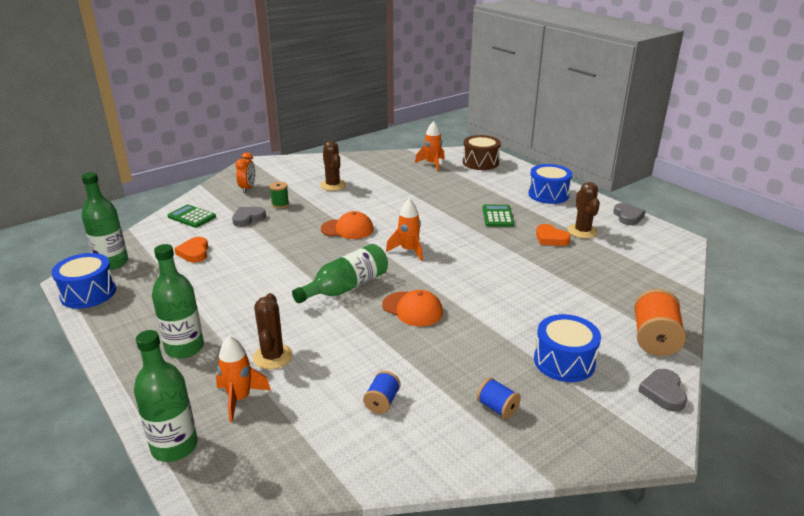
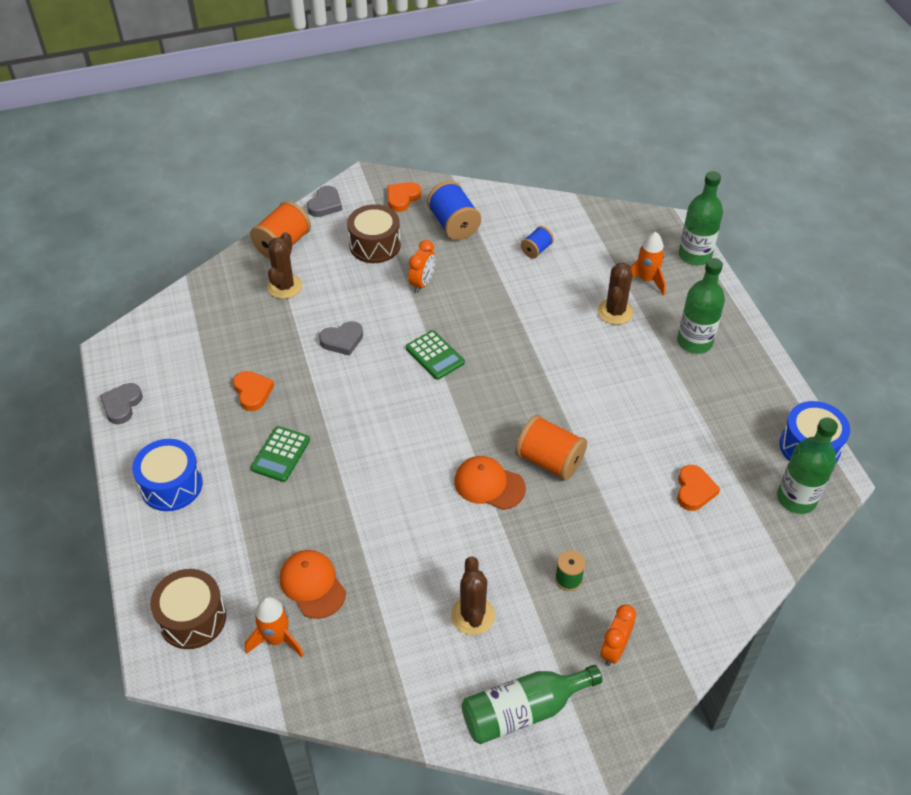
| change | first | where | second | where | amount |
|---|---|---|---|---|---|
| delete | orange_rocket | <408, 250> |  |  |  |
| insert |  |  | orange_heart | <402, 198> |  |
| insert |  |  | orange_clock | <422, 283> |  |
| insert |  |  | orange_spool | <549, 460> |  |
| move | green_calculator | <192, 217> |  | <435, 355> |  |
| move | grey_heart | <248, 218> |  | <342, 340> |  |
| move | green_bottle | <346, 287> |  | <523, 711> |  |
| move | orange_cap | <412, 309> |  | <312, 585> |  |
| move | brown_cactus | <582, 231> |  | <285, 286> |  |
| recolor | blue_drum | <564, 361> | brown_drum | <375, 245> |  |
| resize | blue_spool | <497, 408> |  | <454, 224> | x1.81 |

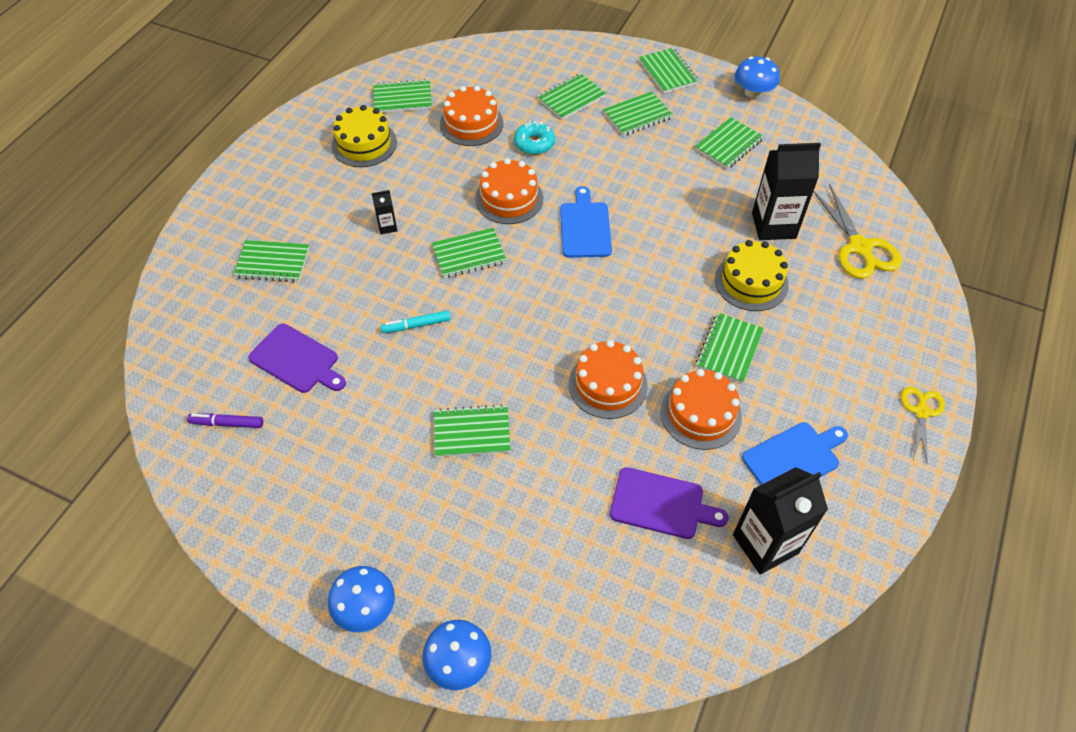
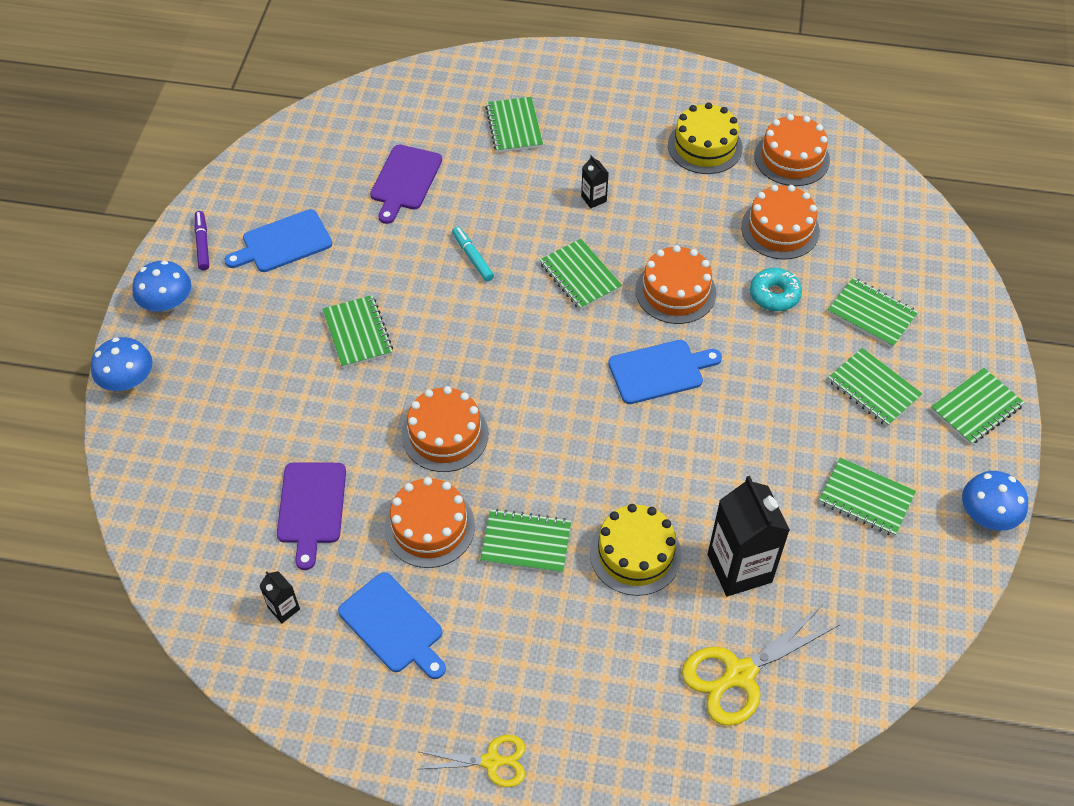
| change | first | where | second | where | amount |
|---|---|---|---|---|---|
| insert |  |  | blue_cutting_board | <283, 243> |  |
| move | purple_marker | <227, 423> |  | <203, 244> |  |
| replace | green_notebook | <402, 98> | orange_cake | <791, 158> |  |
| resize | black_carton | <765, 544> |  | <284, 608> | x0.45 |

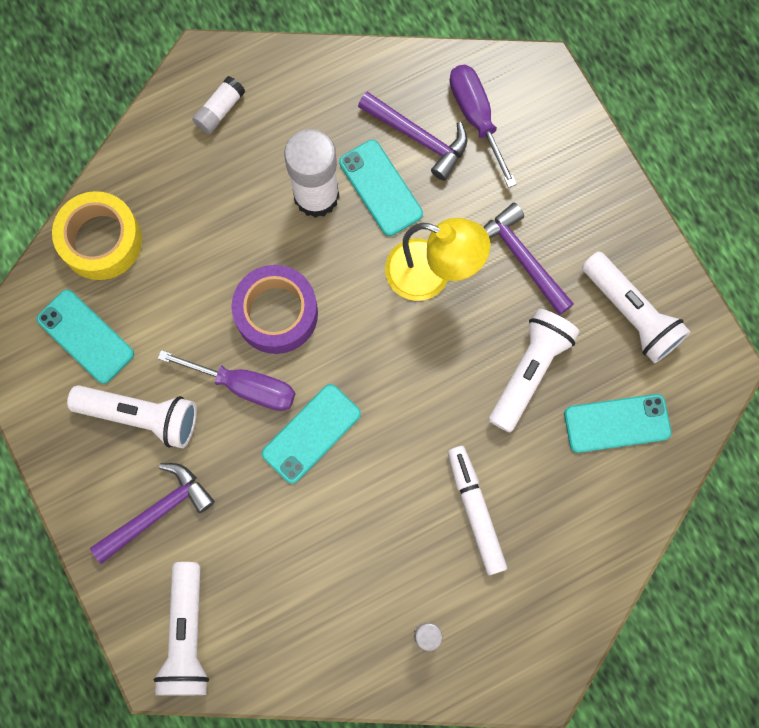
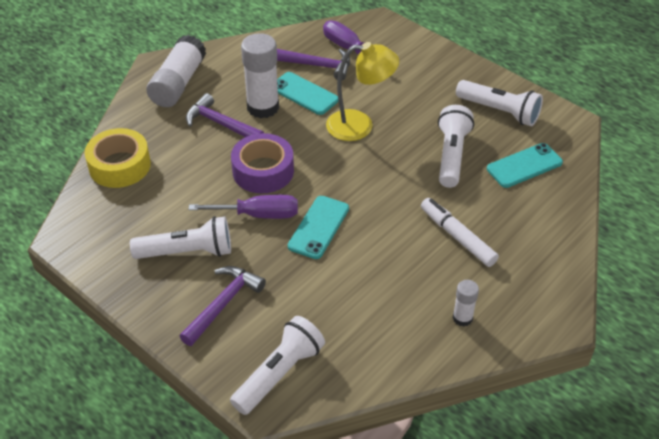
| change | first | where | second | where | amount |
|---|---|---|---|---|---|
| delete | turquoise_phone | <85, 336> |  |  |  |
| move | purple_hammer | <521, 258> |  | <220, 124> |  |
| rotate | white_flashlight | <187, 635> |  | <279, 374> | 120 degrees counterclockwise |
| resize | white_glue_stick | <220, 110> |  | <178, 83> | x1.96 |

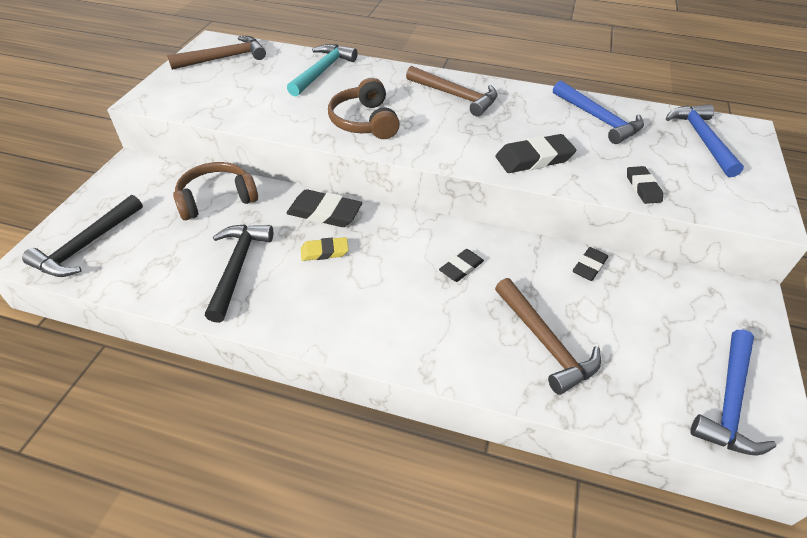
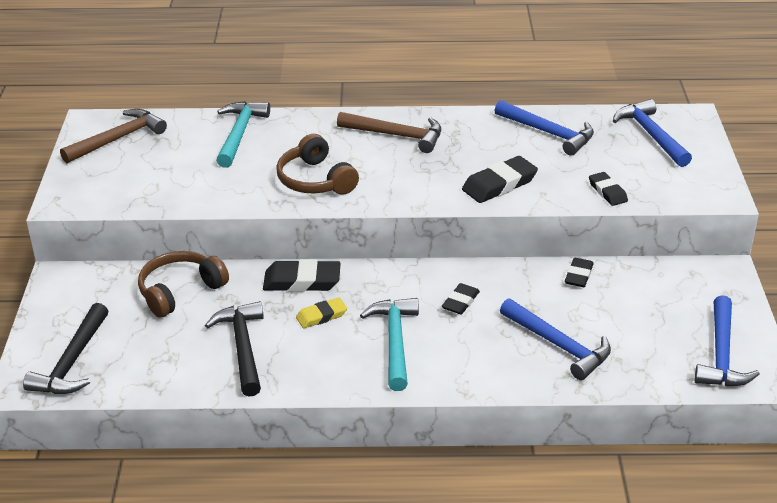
| change | first | where | second | where | amount |
|---|---|---|---|---|---|
| insert |  |  | turquoise_hammer | <394, 342> |  |
| recolor | brown_hammer | <545, 342> | blue_hammer | <558, 345> |  |

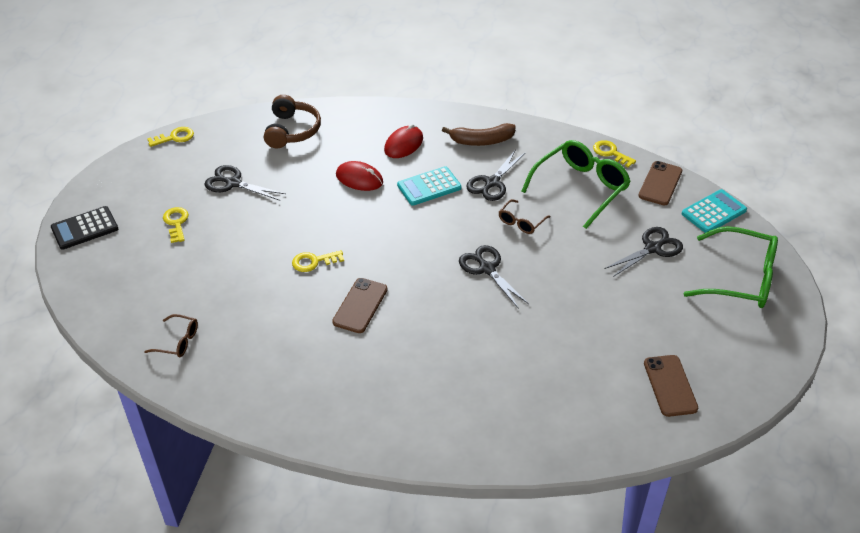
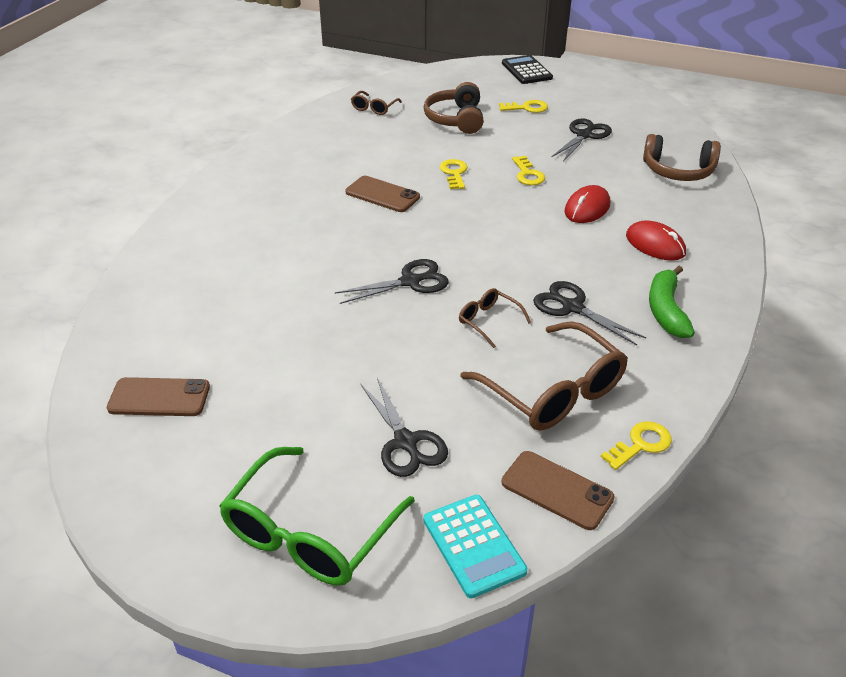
| change | first | where | second | where | amount |
|---|---|---|---|---|---|
| delete | turquoise_calculator | <429, 187> |  |  |  |
| insert |  |  | brown_headphones | <456, 119> |  |
| move | yellow_key | <174, 137> |  | <527, 174> |  |
| recolor | brown_banana | <481, 141> | green_banana | <666, 310> |  |
| recolor | green_glasses | <581, 188> | brown_glasses | <553, 391> |  |

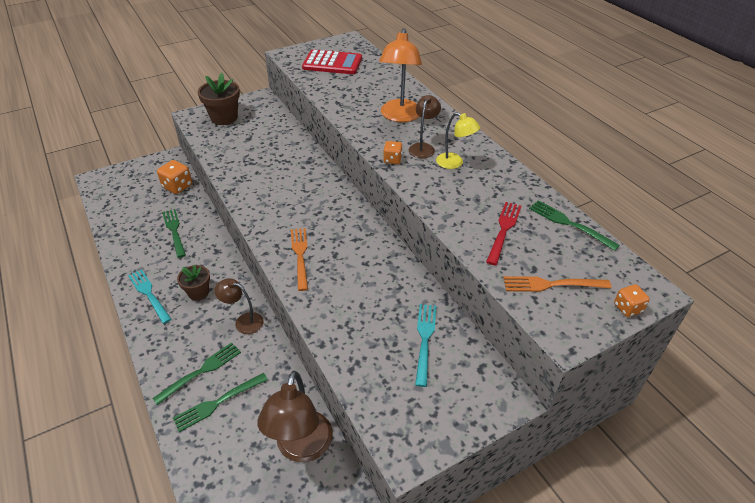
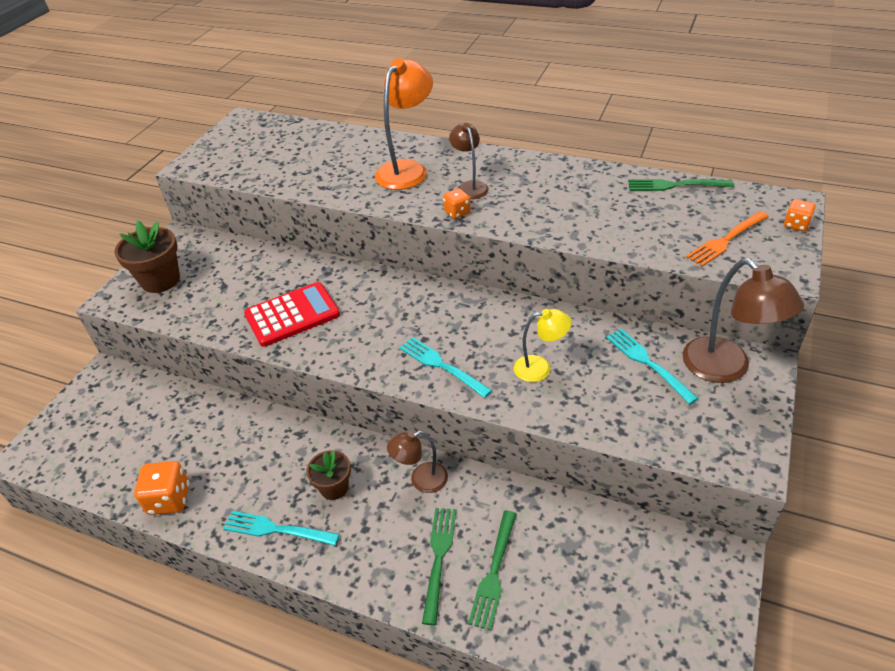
| change | first | where | second | where | amount |
|---|---|---|---|---|---|
| delete | green_fork | <174, 231> |  |  |  |
| delete | red_fork | <503, 230> |  |  |  |
| move | orange_dice | <177, 186> |  | <169, 499> |  |
| move | brown_lamp | <301, 448> |  | <726, 369> |  |
| move | red_calculator | <332, 63> |  | <292, 315> |  |
| move | yellow_lamp | <454, 163> |  | <540, 368> |  |
| recolor | orange_fork | <300, 255> | turquoise_fork | <441, 366> |  |
| rotate | orange_lamp | <400, 116> |  | <407, 169> | 120 degrees counterclockwise |

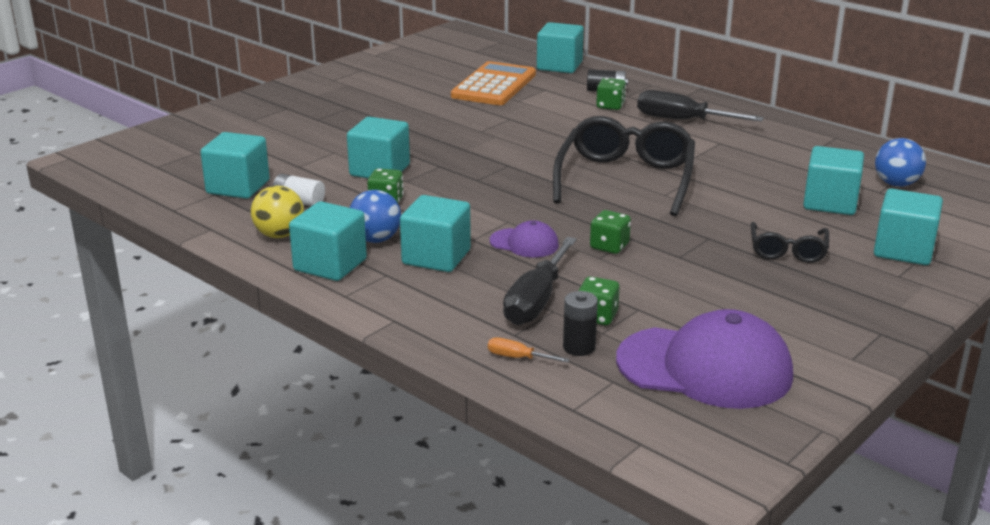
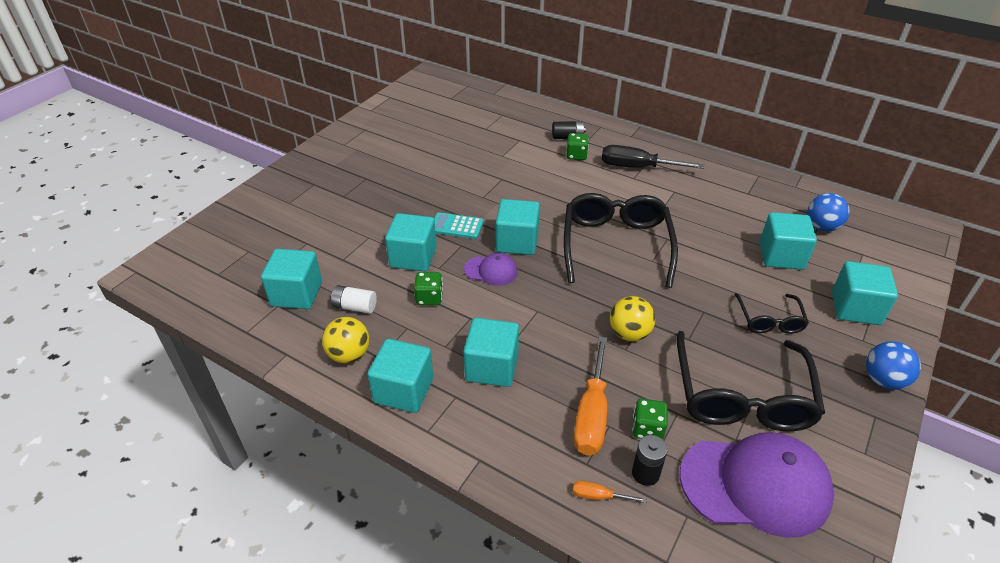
| change | first | where | second | where | amount |
|---|---|---|---|---|---|
| delete | orange_calculator | <494, 85> |  |  |  |
| insert |  |  | turquoise_calculator | <456, 226> |  |
| insert |  |  | black_glasses | <742, 396> |  |
| move | blue_ball | <375, 239> |  | <883, 380> |  |
| move | purple_cap | <524, 243> |  | <491, 271> |  |
| move | turquoise_cube | <559, 66> |  | <517, 242> |  |
| replace | green_dice | <609, 246> | yellow_ball | <629, 333> |  |
| recolor | black_screwdriver | <537, 300> | orange_screwdriver | <592, 413> |  |

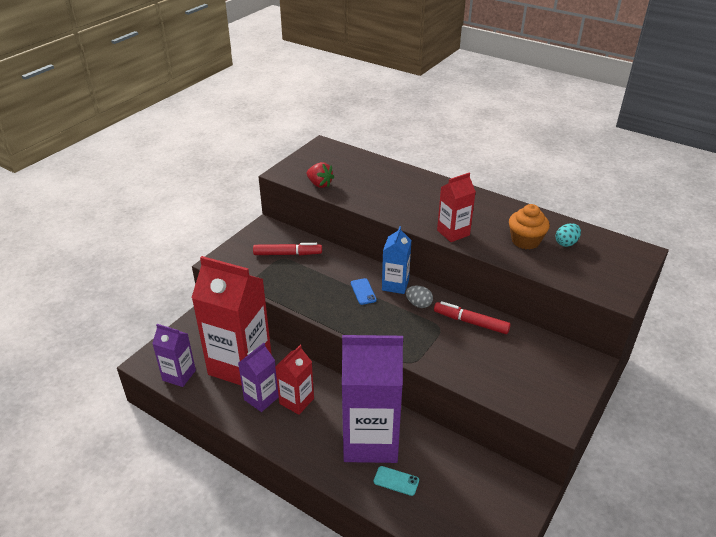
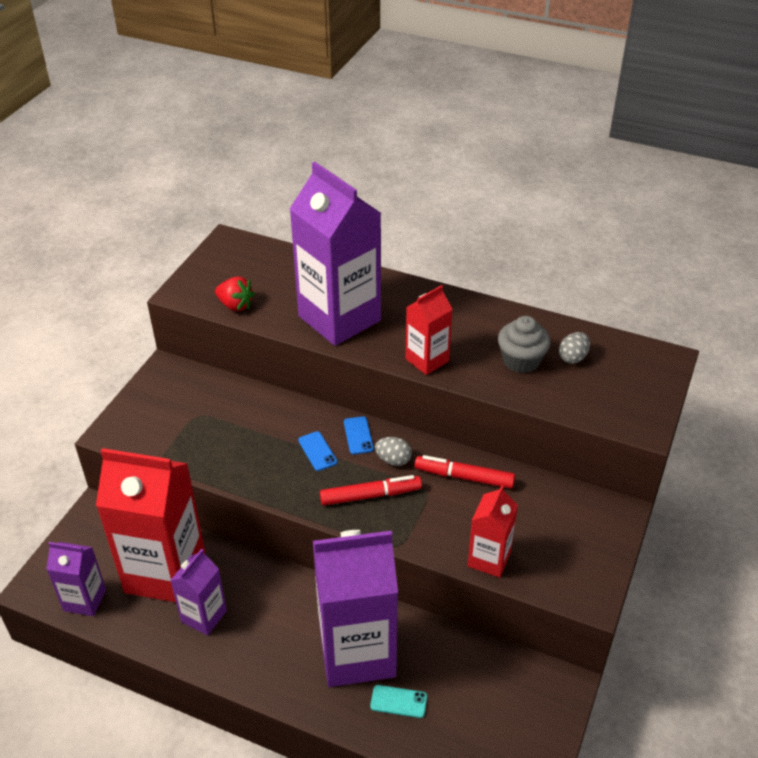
| change | first | where | second | where | amount |
|---|---|---|---|---|---|
| insert |  |  | purple_carton | <339, 318> |  |
| move | red_marker | <287, 254> |  | <370, 495> |  |
| move | red_carton | <296, 401> |  | <489, 559> |  |
| replace | blue_carton | <395, 285> | blue_phone | <358, 435> |  |
| recolor | orange_cupcake | <525, 241> | grey_cupcake | <521, 361> |  |
| recolor | turquoise_egg | <566, 243> | grey_egg | <573, 357> |  |

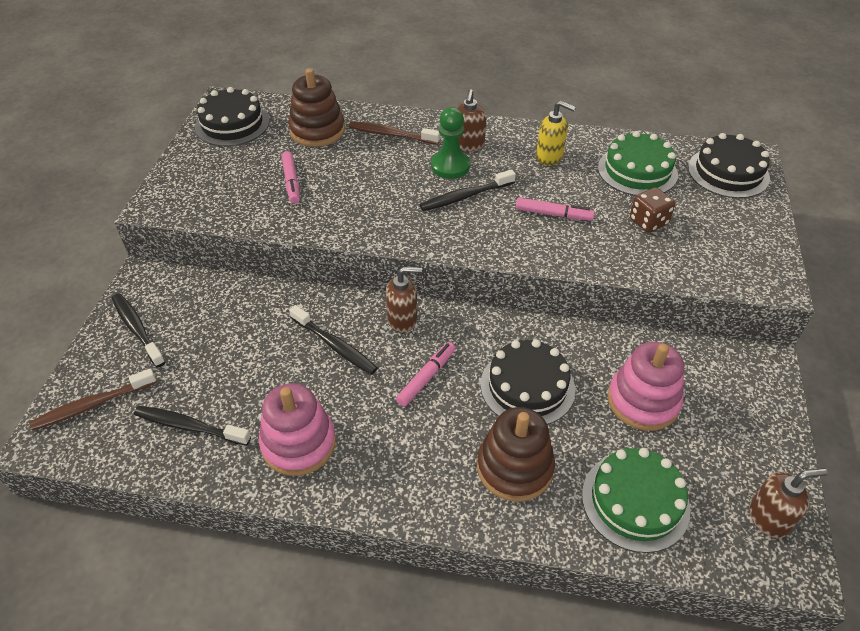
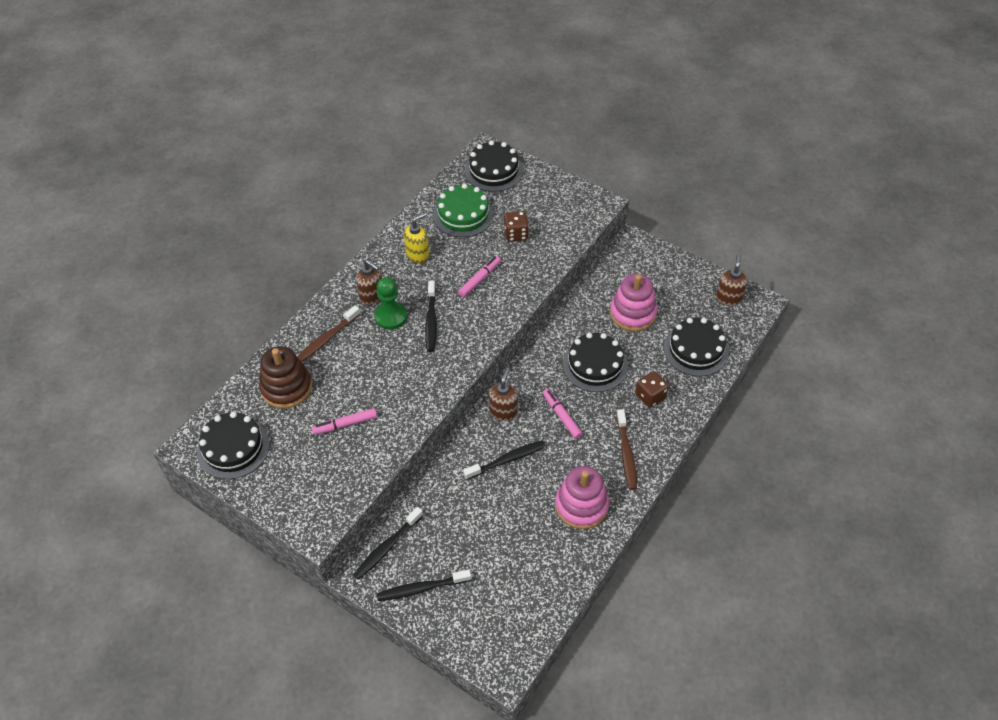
| change | first | where | second | where | amount |
|---|---|---|---|---|---|
| move | brown_toothbrush | <92, 405> |  | <626, 454> |  |
| move | black_toothbrush | <189, 426> |  | <387, 547> |  |
| replace | brown_stacking_toy | <514, 467> | brown_dice | <650, 396> |  |
| recolor | green_cake | <635, 501> | black_cake | <696, 350> |  |
| rotate | pink_marker | <291, 182> |  | <345, 424> | 150 degrees clockwise |

